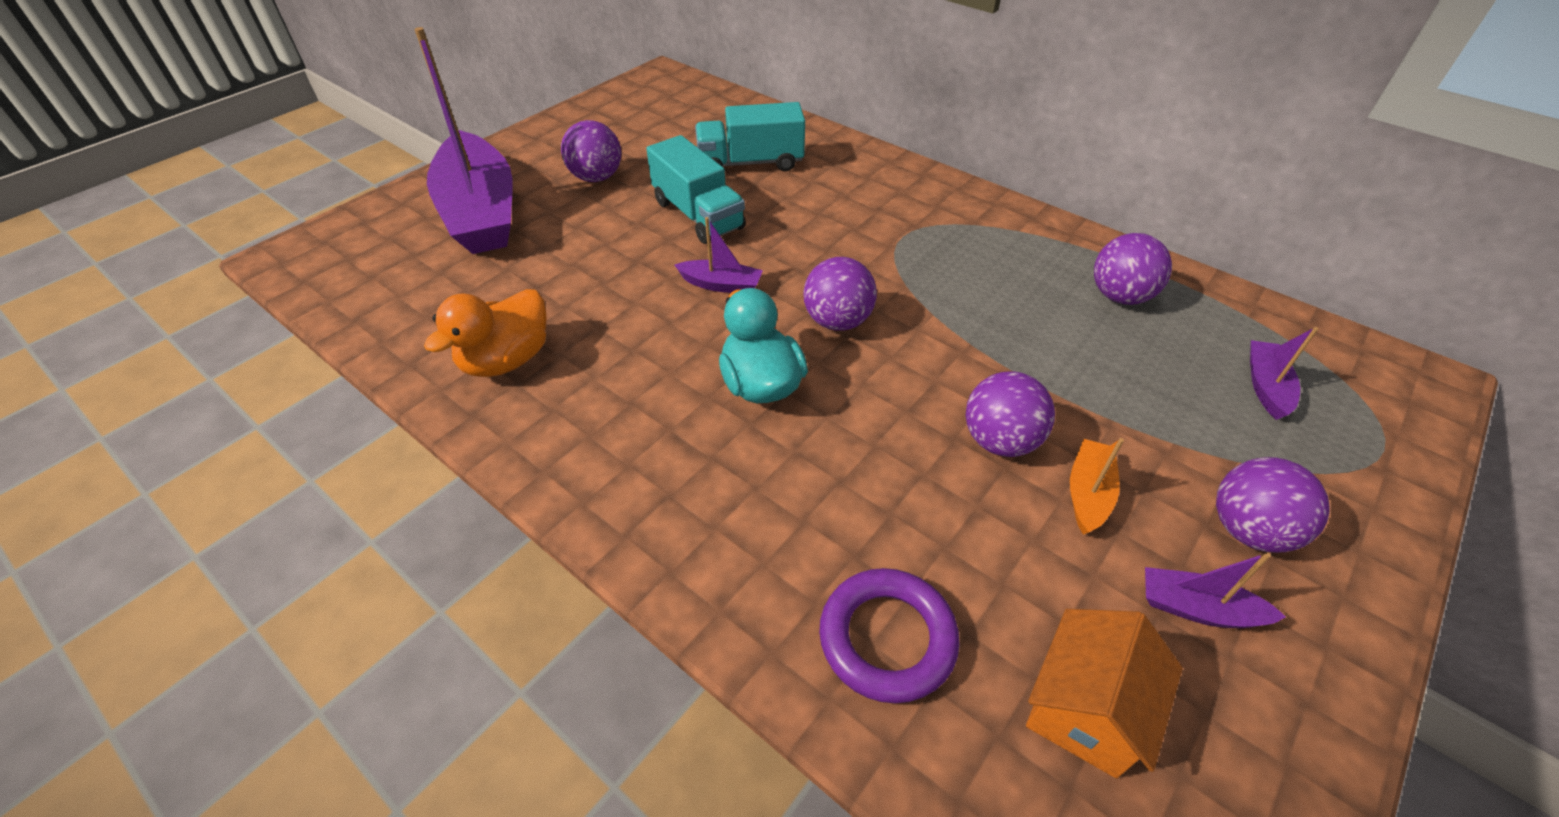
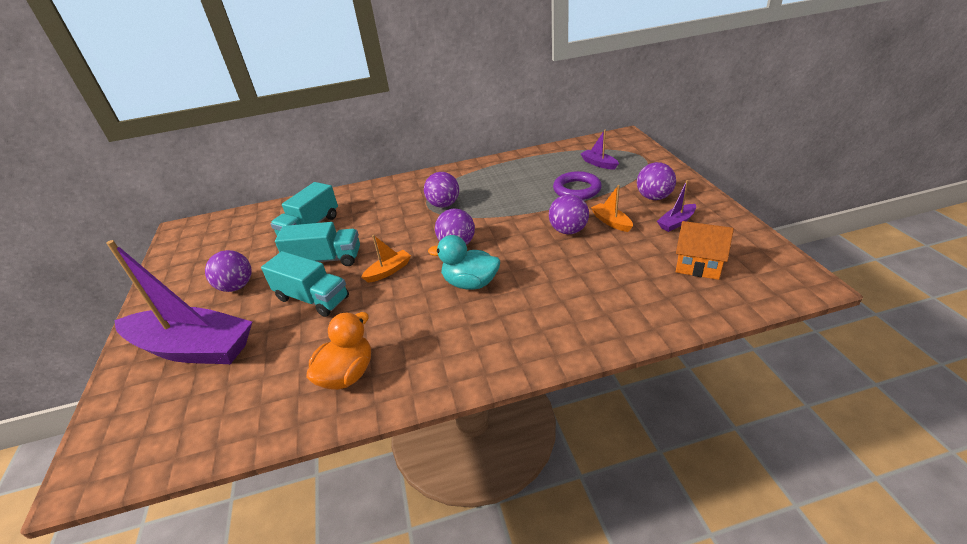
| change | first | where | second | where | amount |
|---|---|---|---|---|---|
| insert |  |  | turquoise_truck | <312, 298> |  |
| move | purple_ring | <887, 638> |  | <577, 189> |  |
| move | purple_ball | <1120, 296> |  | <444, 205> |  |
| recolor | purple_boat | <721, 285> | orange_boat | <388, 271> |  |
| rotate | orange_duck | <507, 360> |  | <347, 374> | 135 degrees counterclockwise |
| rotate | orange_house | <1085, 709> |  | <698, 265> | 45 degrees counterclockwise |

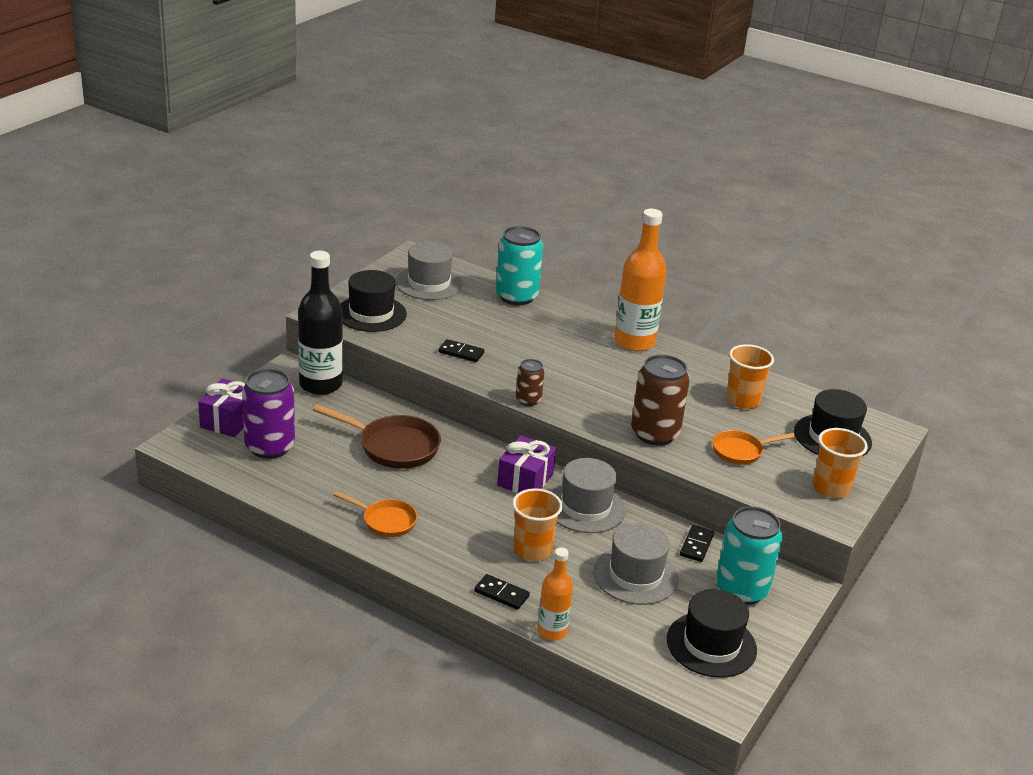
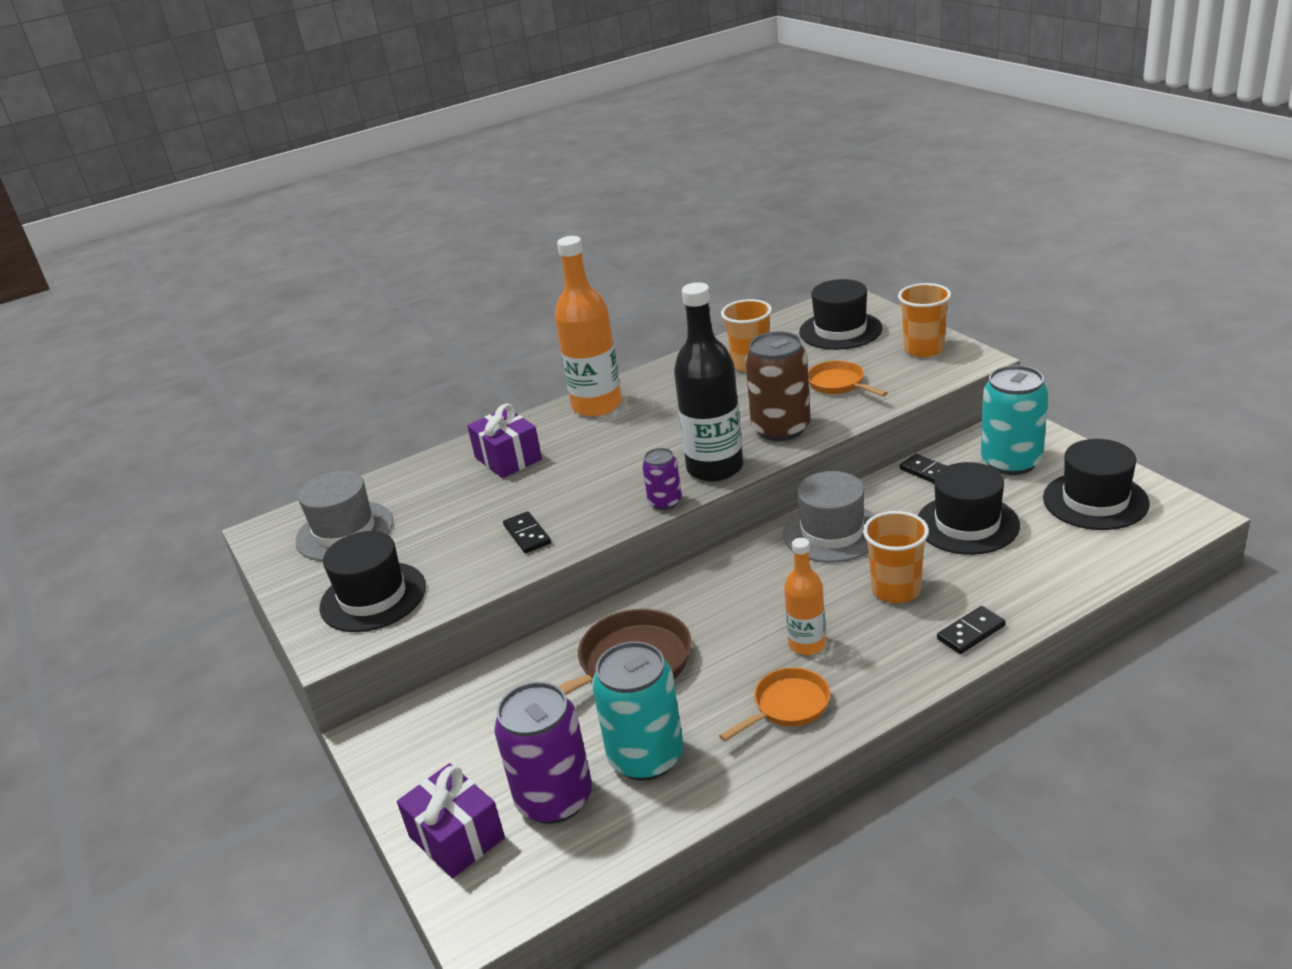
| change | first | where | second | where | amount |
|---|---|---|---|---|---|
| move | black_bottle | <320, 384> |  | <715, 468> |  |
| move | turquoise_can | <516, 296> |  | <646, 757> |  |
| move | purple_gift | <525, 479> |  | <508, 458> |  |
| move | orange_bottle | <552, 631> |  | <807, 644> |  |
| recolor | brown_can | <528, 400> | purple_can | <665, 502> |  |
| recolor | grey_hat | <635, 575> | black_hat | <967, 524> |  |
| rotate | black_domino | <461, 352> |  | <527, 535> | 75 degrees counterclockwise |
| rotate | orange_pan | <741, 451> |  | <839, 384> | 135 degrees clockwise |

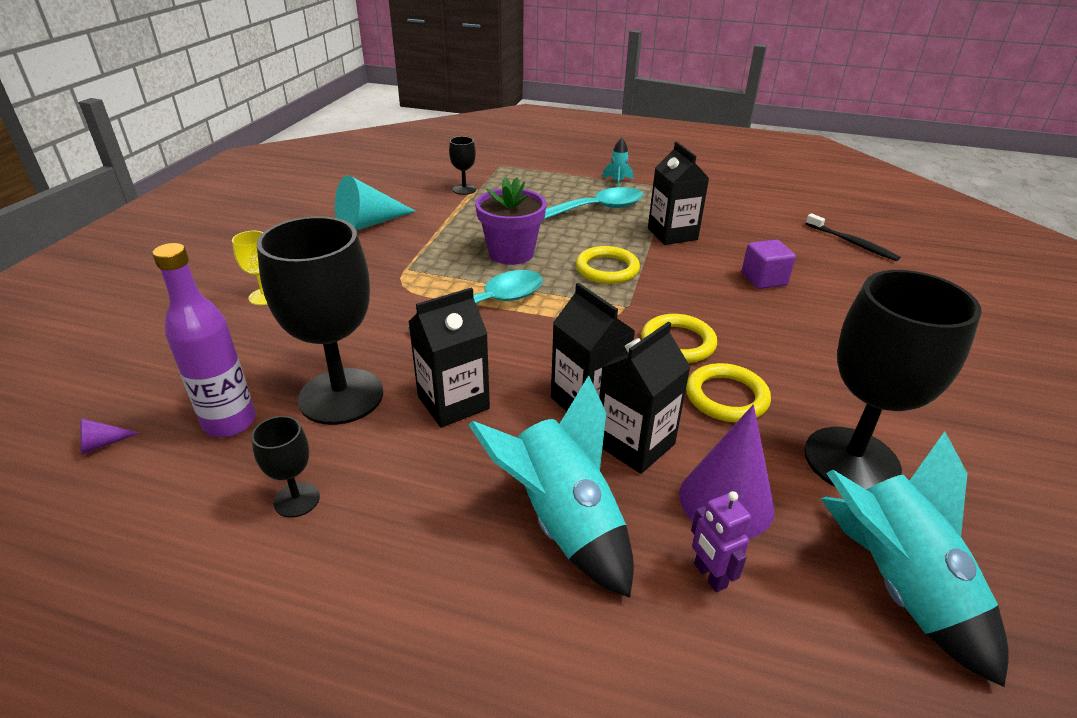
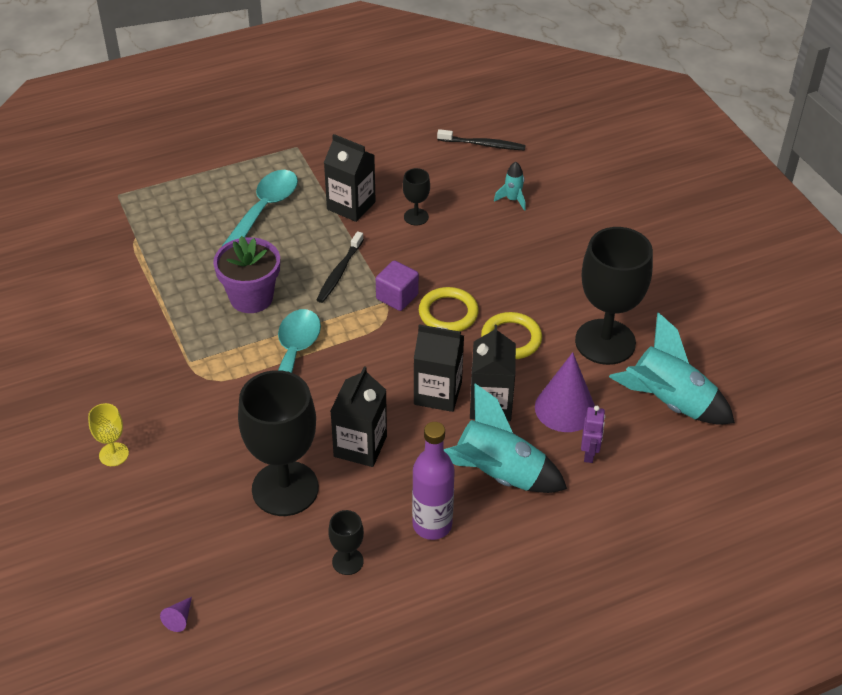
| change | first | where | second | where | amount |
|---|---|---|---|---|---|
| delete | turquoise_cone | <369, 223> |  |  |  |
| move | purple_bottle | <230, 422> |  | <432, 525> |  |
| move | black_goblet | <464, 189> |  | <416, 217> |  |
| move | turquoise_rocket | <617, 182> |  | <512, 199> |  |
| move | purple_cube | <764, 279> |  | <397, 297> |  |
| replace | yellow_ring | <607, 269> | black_toothbrush | <339, 272> |  |
| rotate | purple_robot | <709, 575> |  | <589, 454> | 105 degrees counterclockwise |

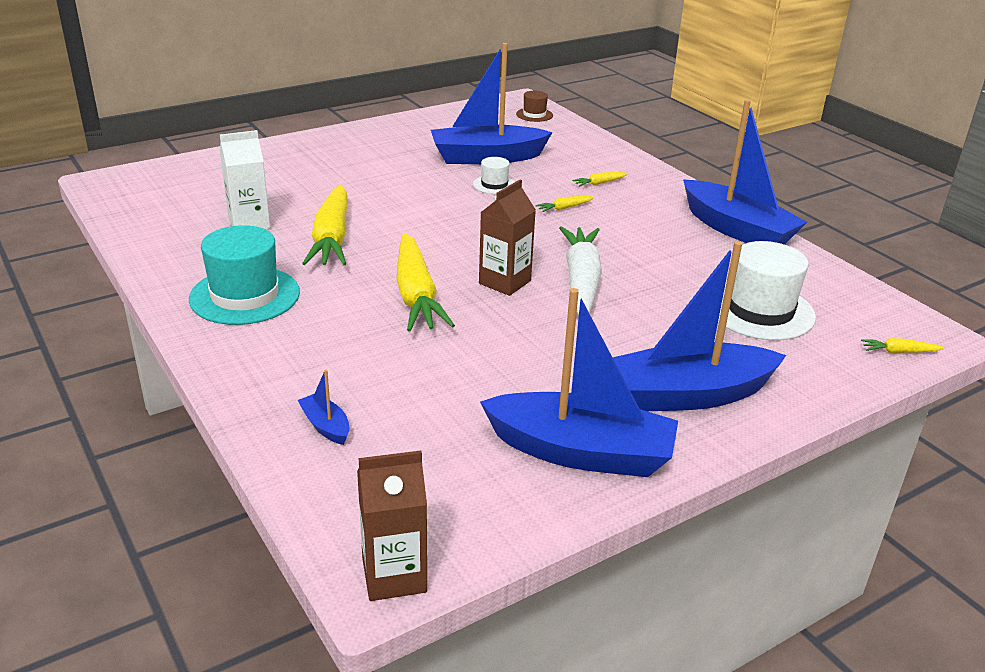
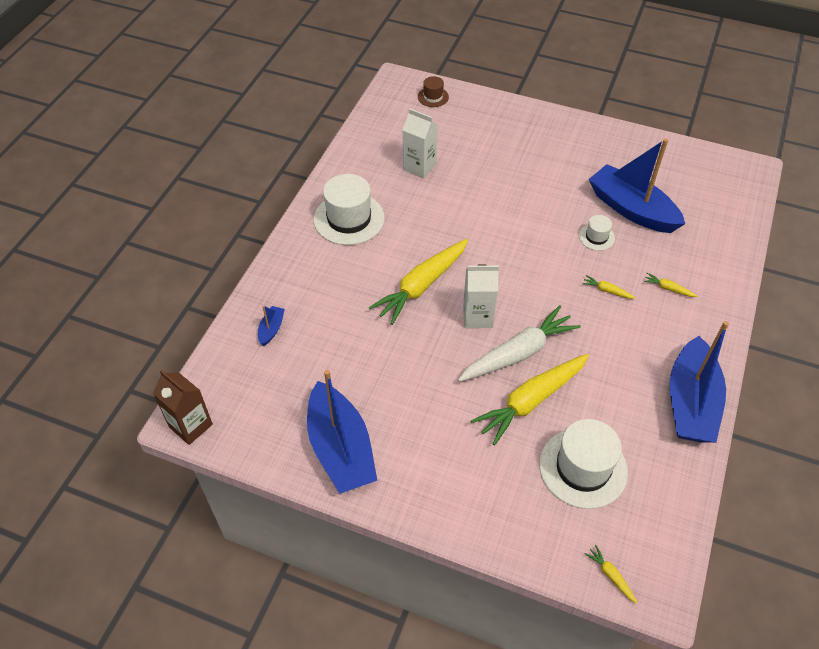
| change | first | where | second | where | amount |
|---|---|---|---|---|---|
| delete | blue_boat | <689, 394> |  |  |  |
| move | yellow_carrot | <332, 238> |  | <531, 401> |  |
| move | brown_hat | <534, 115> |  | <433, 97> |  |
| recolor | turquoise_hat | <245, 295> | white_hat | <349, 219> |  |
| recolor | brown_carton | <505, 282> | white_carton | <477, 316> |  |

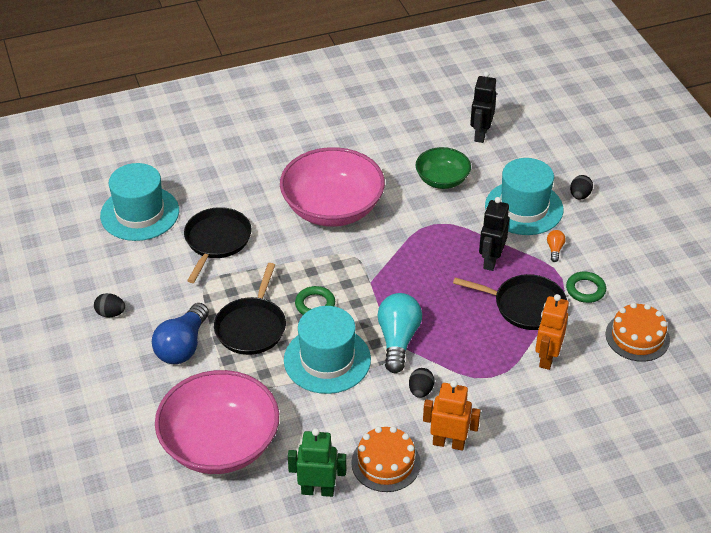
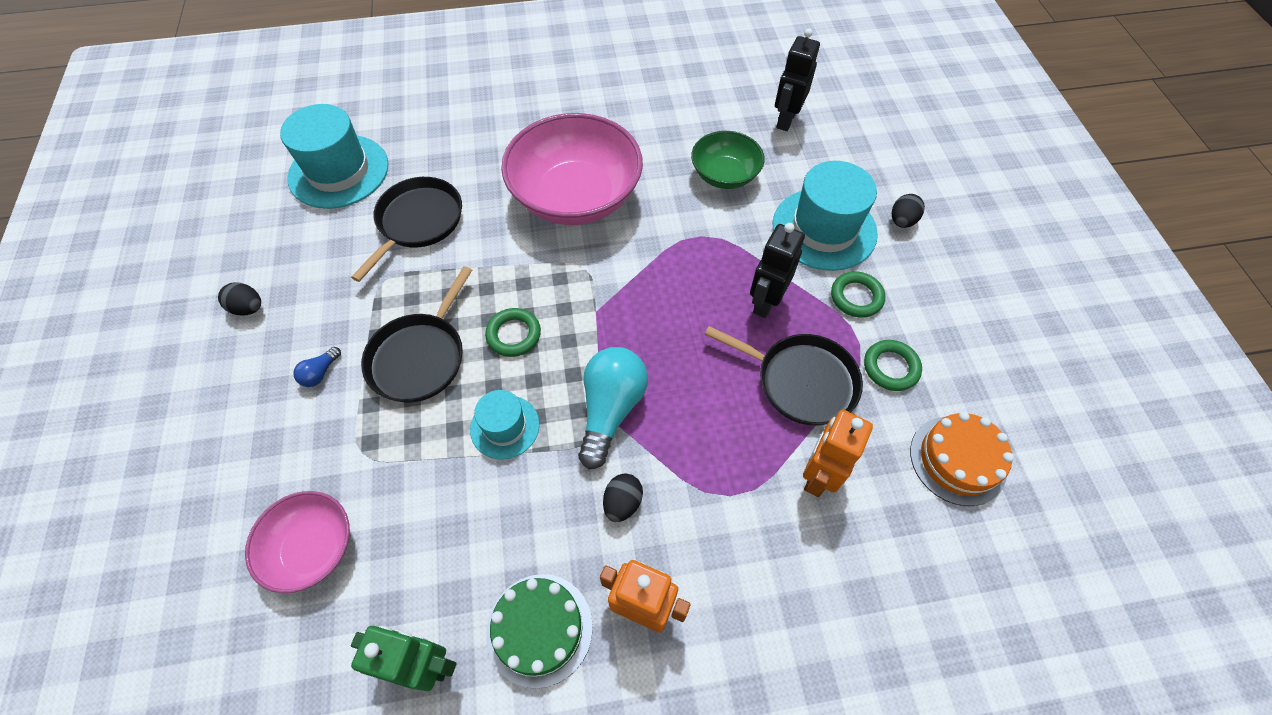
| change | first | where | second | where | amount |
|---|---|---|---|---|---|
| replace | orange_light_bulb | <554, 249> | green_ring | <856, 297> |  |
| recolor | orange_cake | <386, 463> | green_cake | <539, 629> |  |
| resize | blue_light_bulb | <183, 346> |  | <320, 373> | x0.44 |
| resize | pink_bowl | <220, 444> |  | <312, 548> | x0.55 |
| resize | turquoise_hat | <327, 360> |  | <505, 427> | x0.56 |

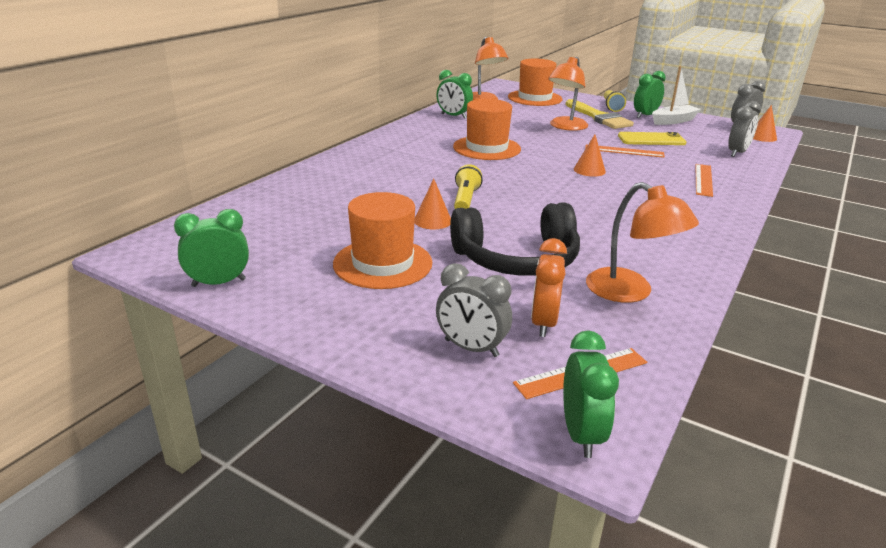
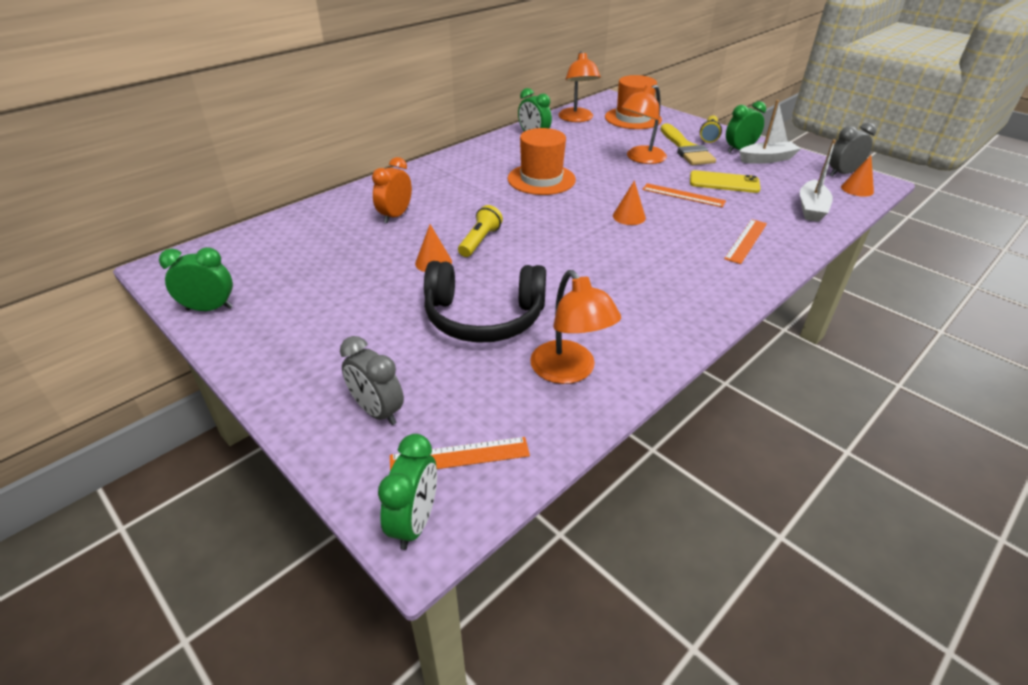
| change | first | where | second | where | amount |
|---|---|---|---|---|---|
| delete | orange_hat | <382, 263> |  |  |  |
| move | orange_clock | <543, 323> |  | <395, 216> |  |
| replace | grey_clock | <737, 153> | white_boat | <811, 208> |  |

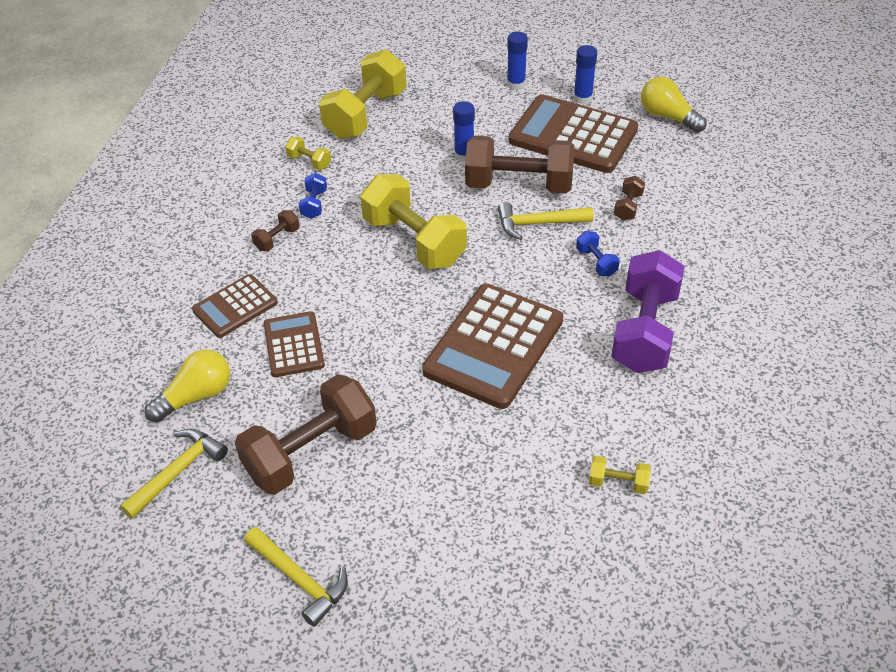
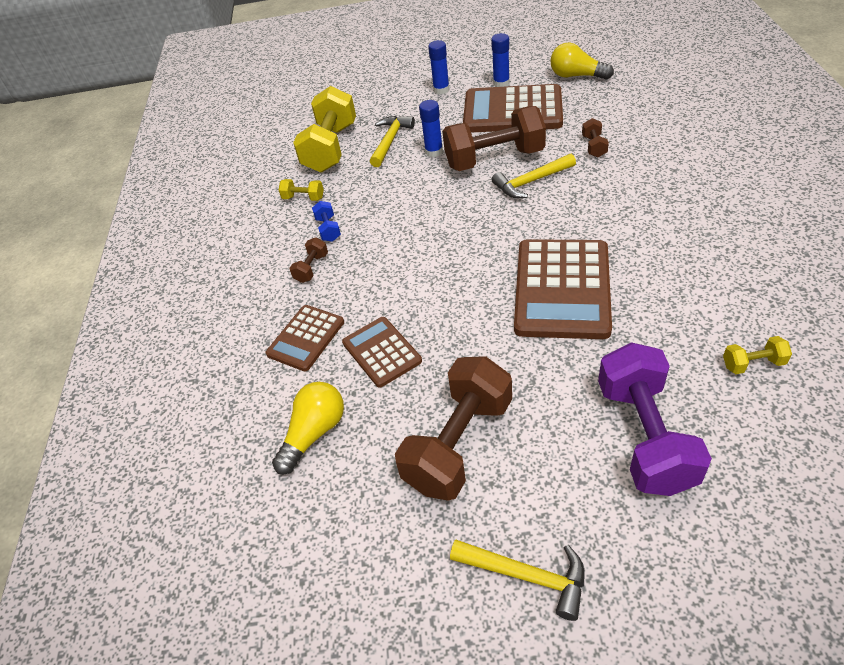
| change | first | where | second | where | amount |
|---|---|---|---|---|---|
| delete | yellow_dumbbell | <414, 241> |  |  |  |
| delete | blue_dumbbell | <596, 262> |  |  |  |
| move | yellow_hammer | <178, 471> |  | <390, 141> |  |
| move | purple_dumbbell | <644, 331> |  | <645, 436> |  |

